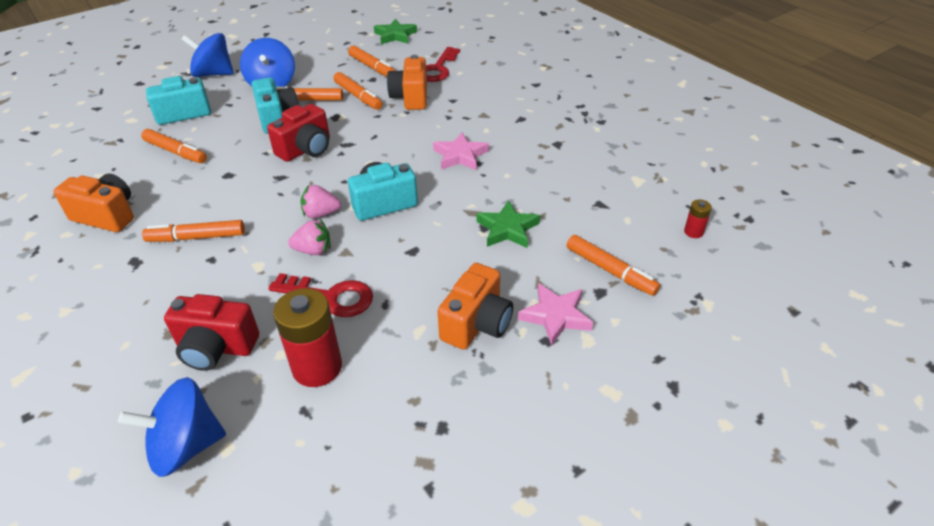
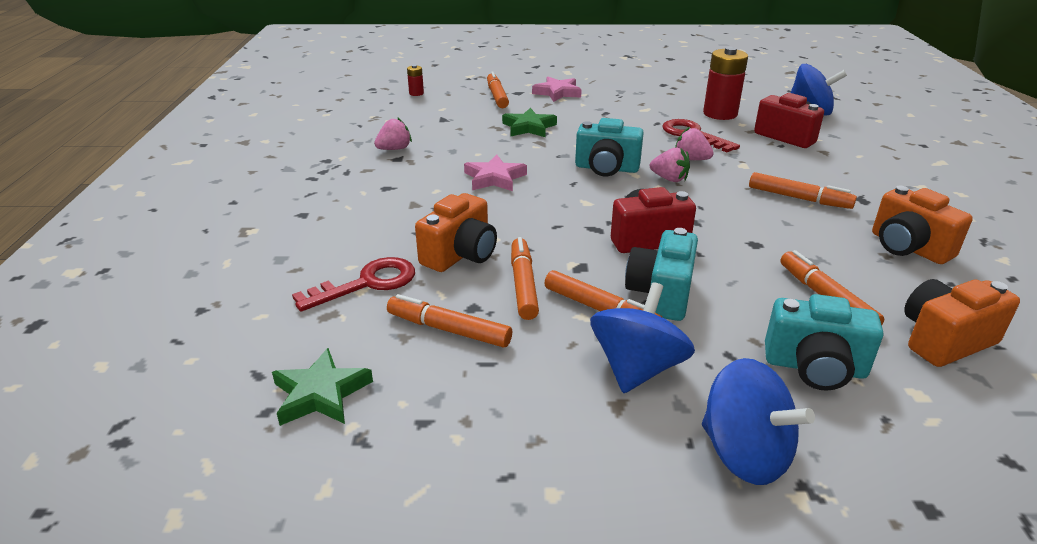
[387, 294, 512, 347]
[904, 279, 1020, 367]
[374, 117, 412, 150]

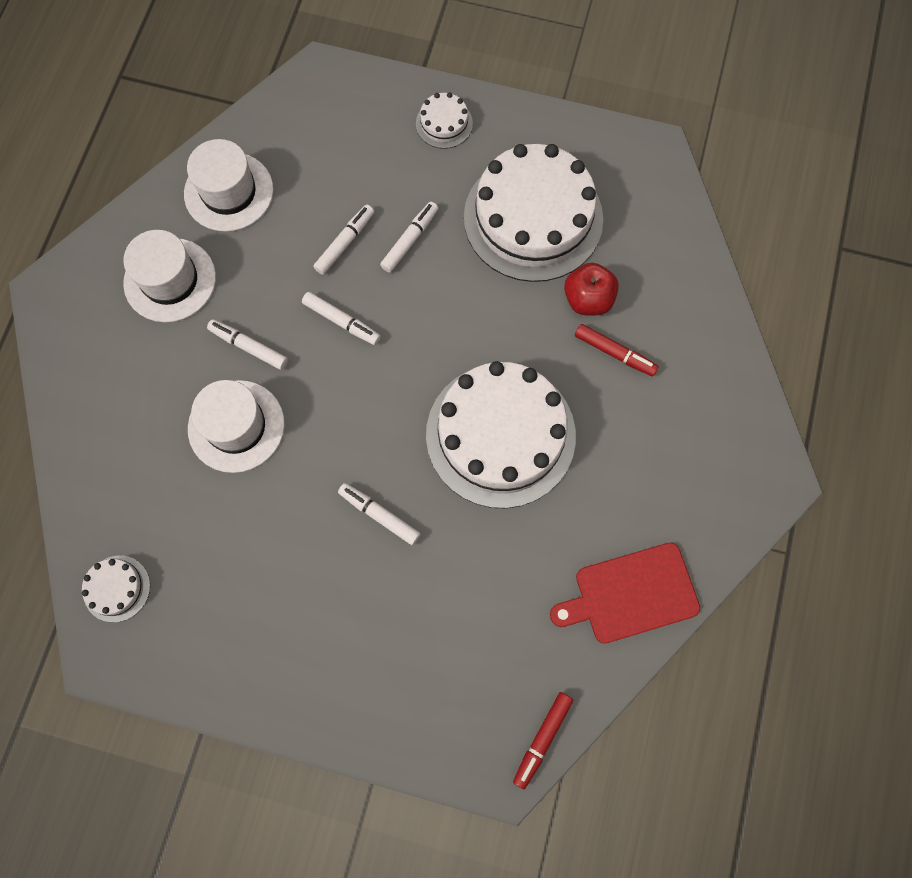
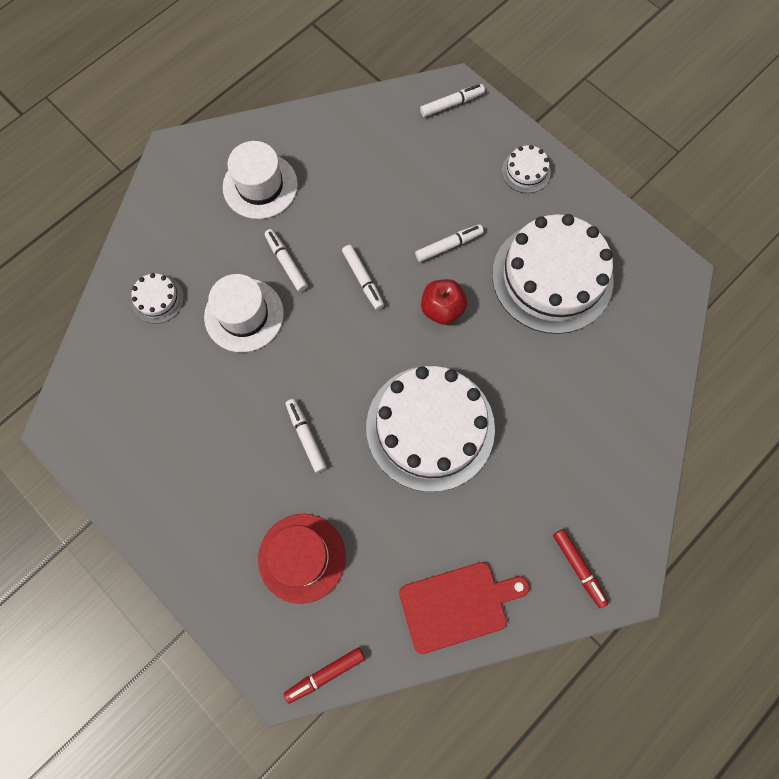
[184, 139, 273, 232] (first image)
[420, 84, 485, 117]
[421, 279, 467, 325]
[553, 529, 609, 608]
[399, 562, 530, 654]
[131, 273, 184, 324]
[258, 514, 346, 604]

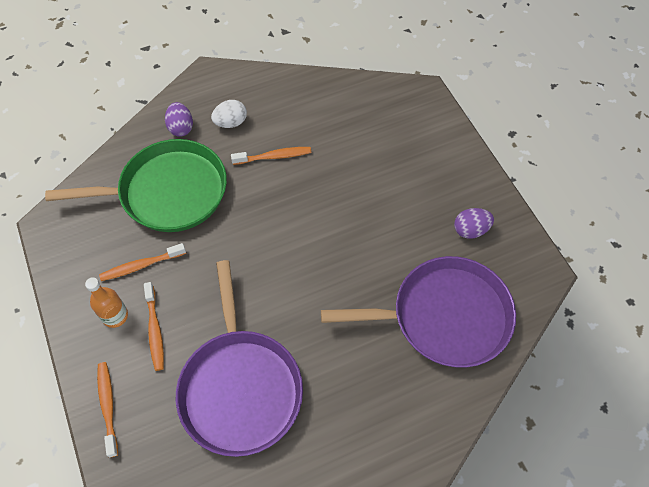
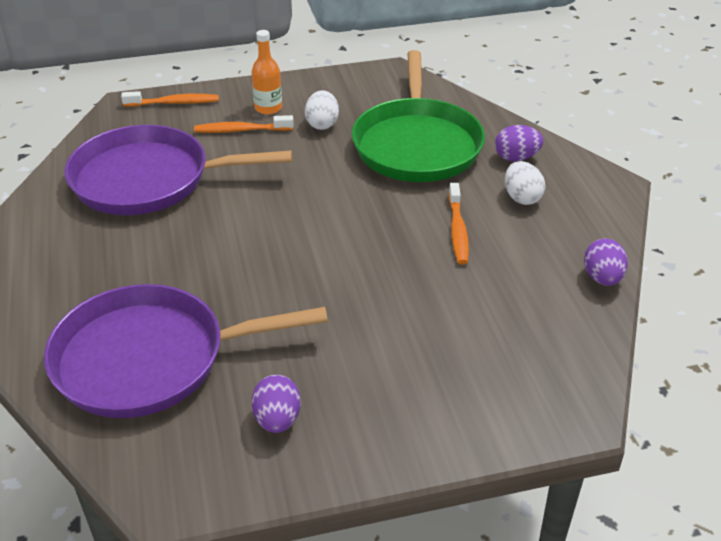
[305, 90, 339, 130]
[44, 284, 328, 418]
[584, 238, 628, 286]

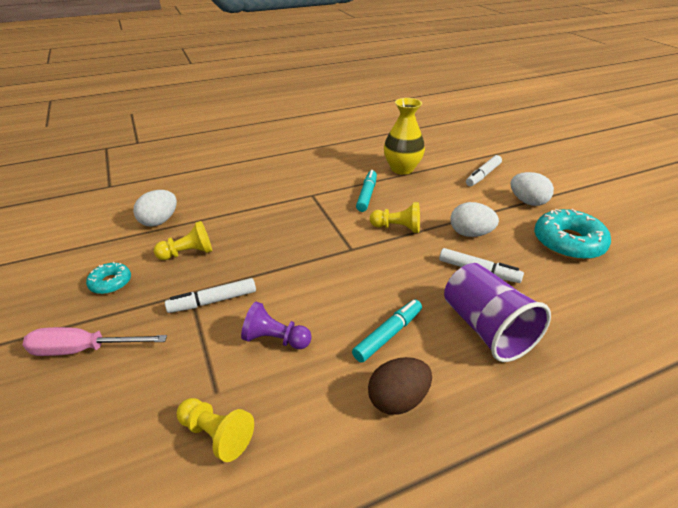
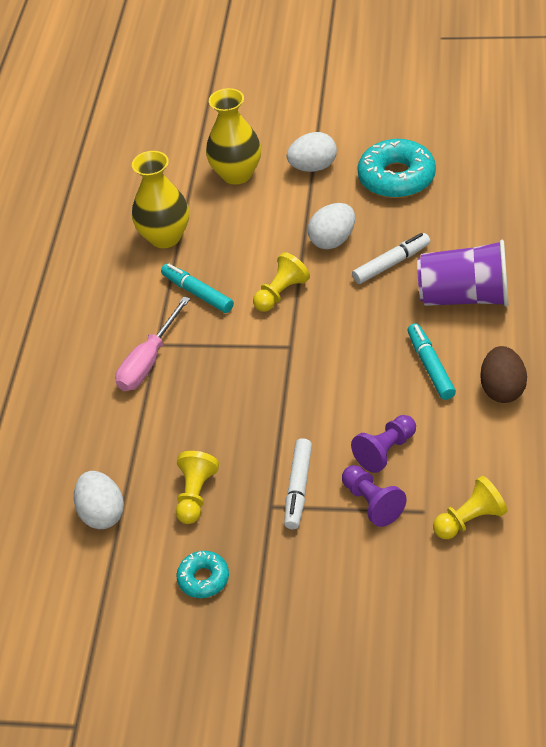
[206, 88, 261, 185]
[115, 297, 190, 391]
[342, 465, 407, 527]

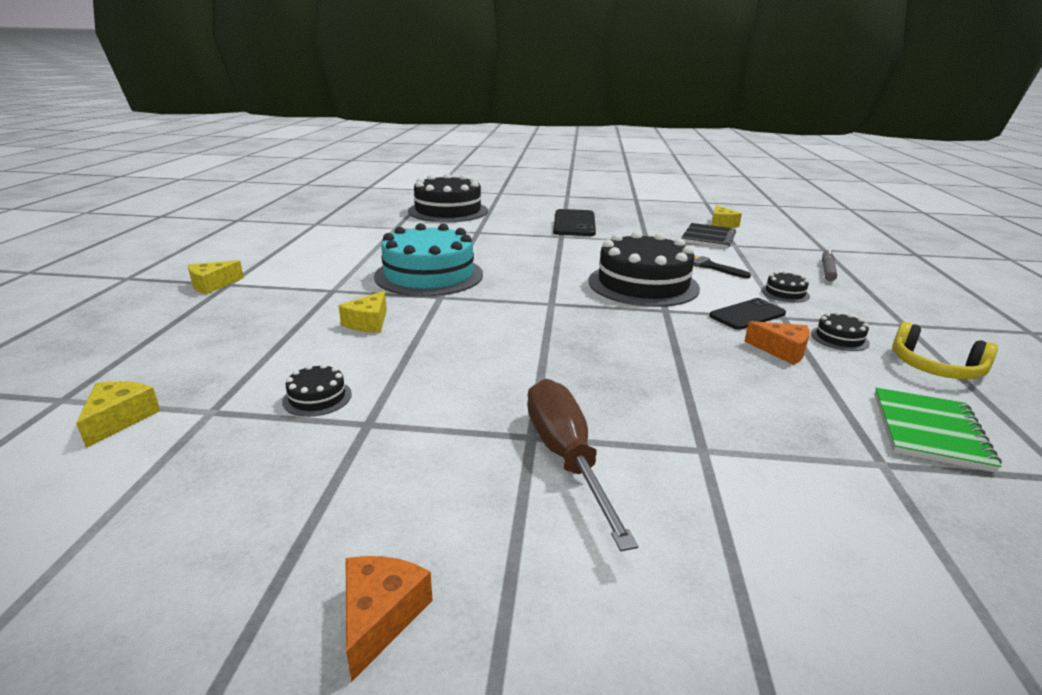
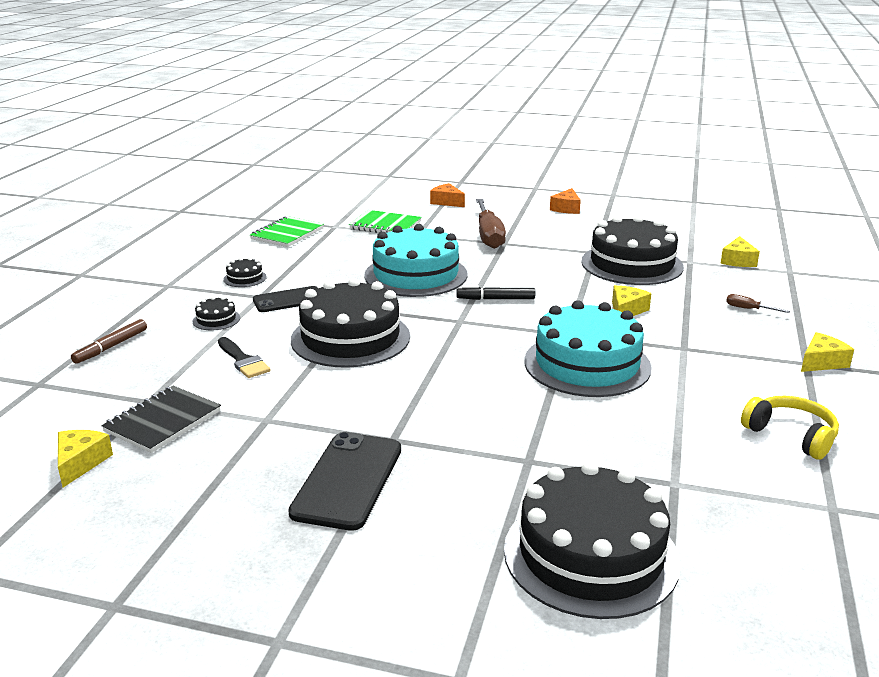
[71, 319, 147, 364]
[430, 183, 465, 207]
[741, 396, 839, 460]
[581, 215, 684, 285]
[349, 210, 421, 233]
[364, 224, 468, 297]
[457, 286, 535, 300]
[726, 294, 790, 313]

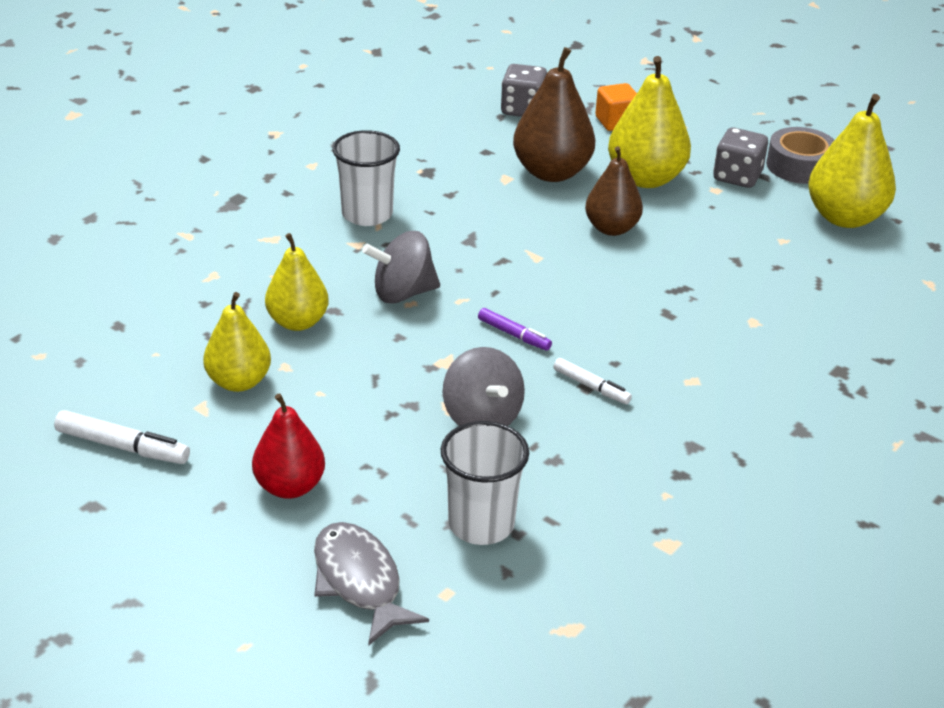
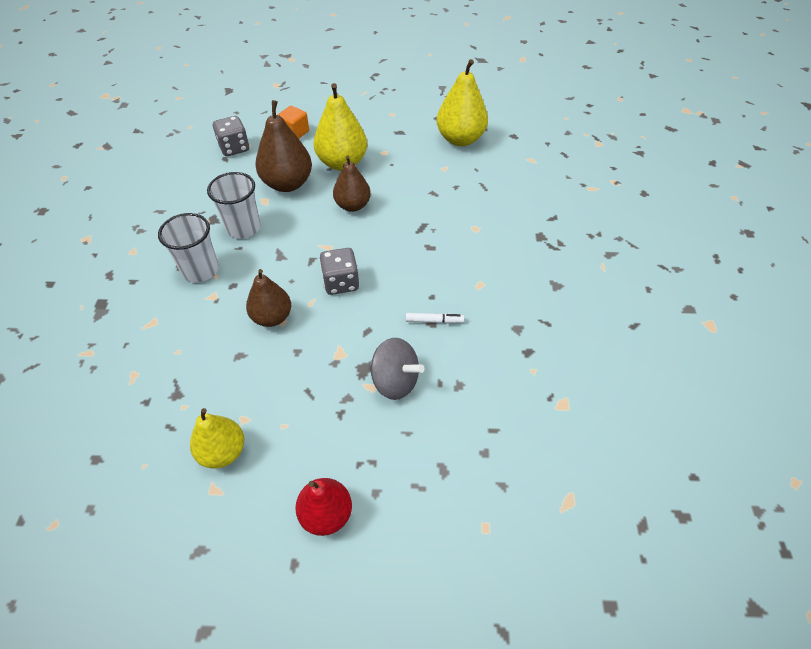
[766, 127, 834, 184] (first image)
[319, 248, 359, 295]
[246, 269, 291, 327]
[265, 233, 329, 331] (first image)
[478, 308, 552, 350] (first image)
[54, 410, 190, 464] (first image)
[207, 172, 261, 239]
[314, 522, 429, 646] (first image)

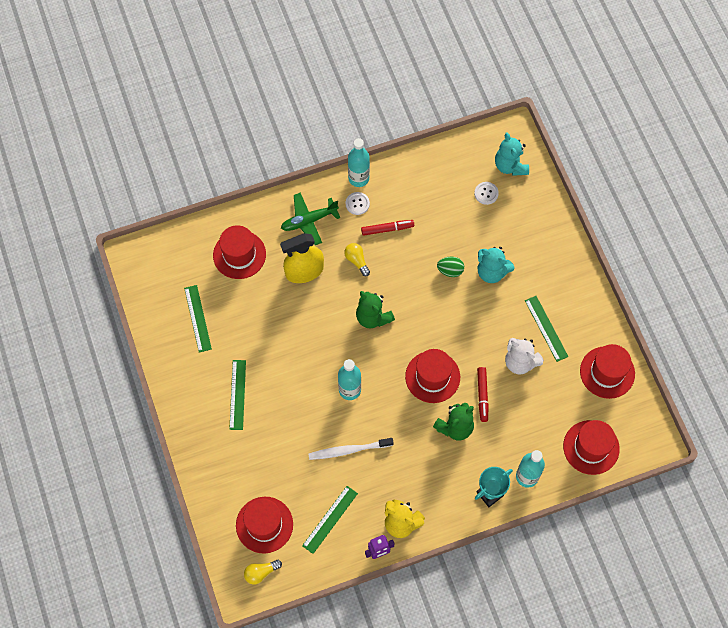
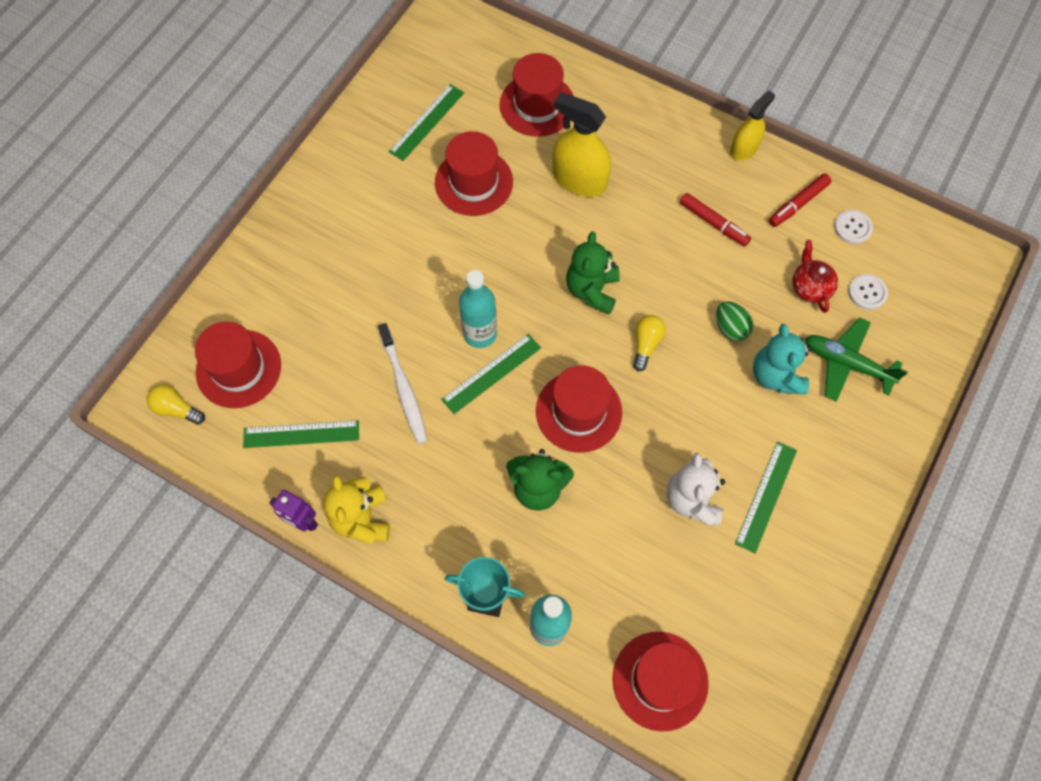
[495, 133, 529, 176] (first image)
[730, 90, 775, 161]
[834, 210, 873, 244]
[805, 318, 908, 402]
[633, 315, 666, 371]
[435, 131, 513, 216]
[441, 334, 541, 414]
[769, 174, 831, 227]
[378, 323, 427, 444]
[792, 240, 838, 313]

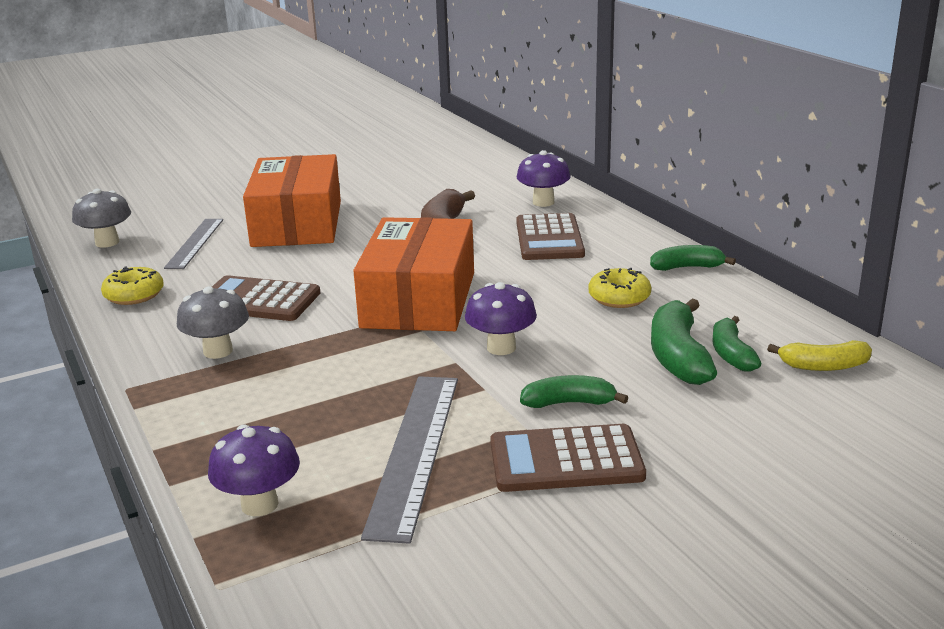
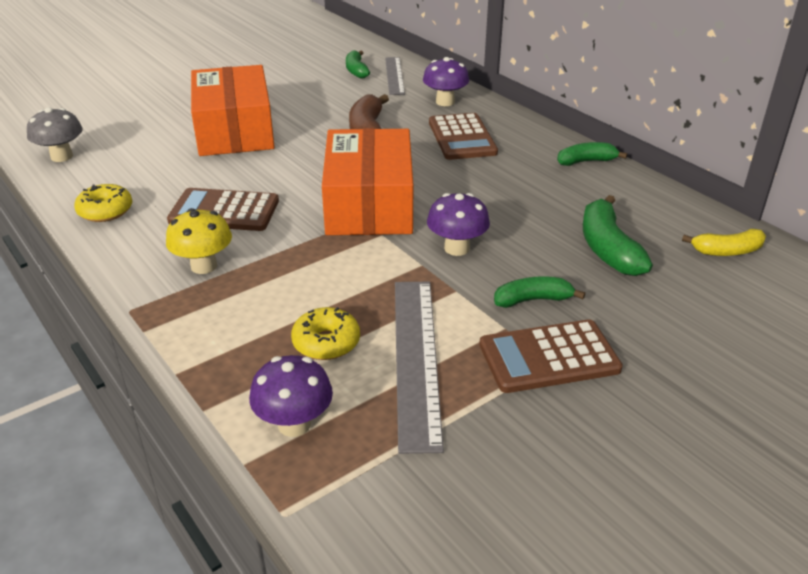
[385, 57, 405, 95]
[291, 307, 360, 360]
[166, 208, 232, 274]
[346, 50, 370, 79]

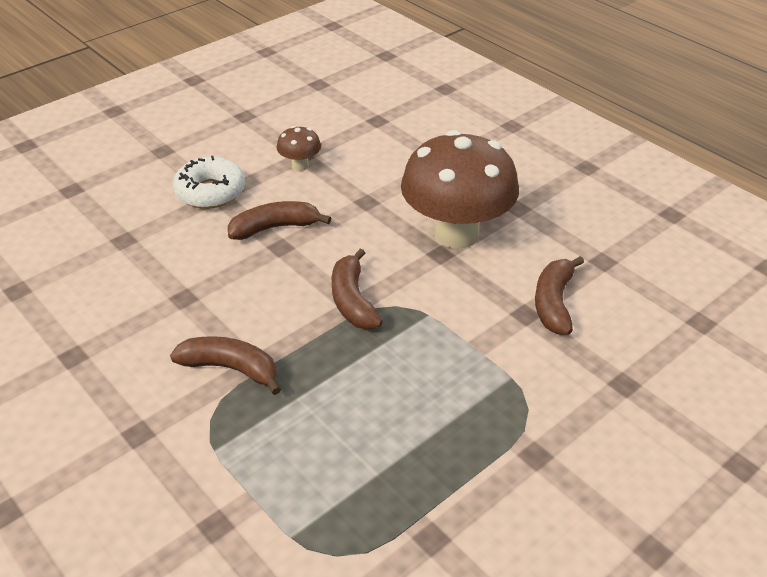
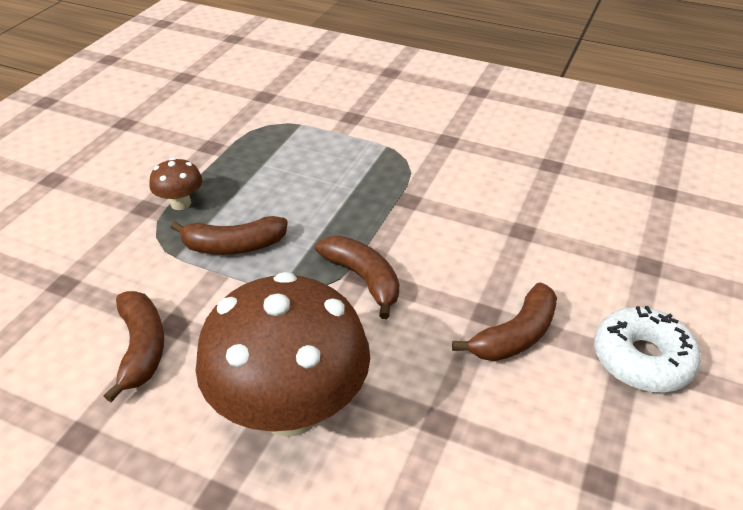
[149, 158, 202, 210]
[170, 216, 288, 255]

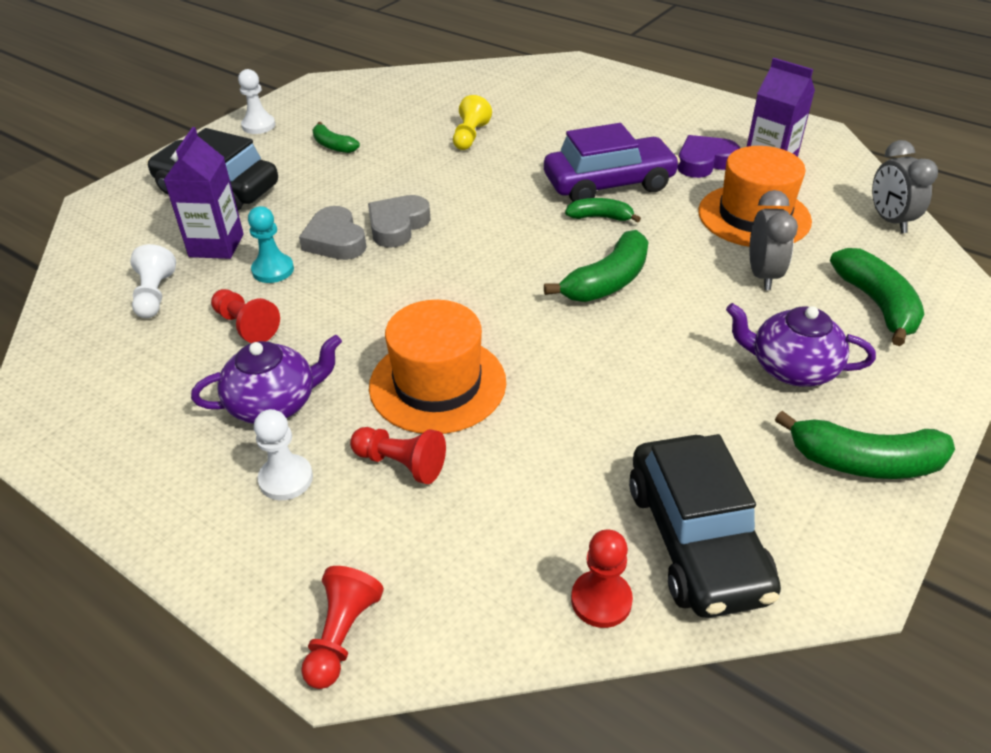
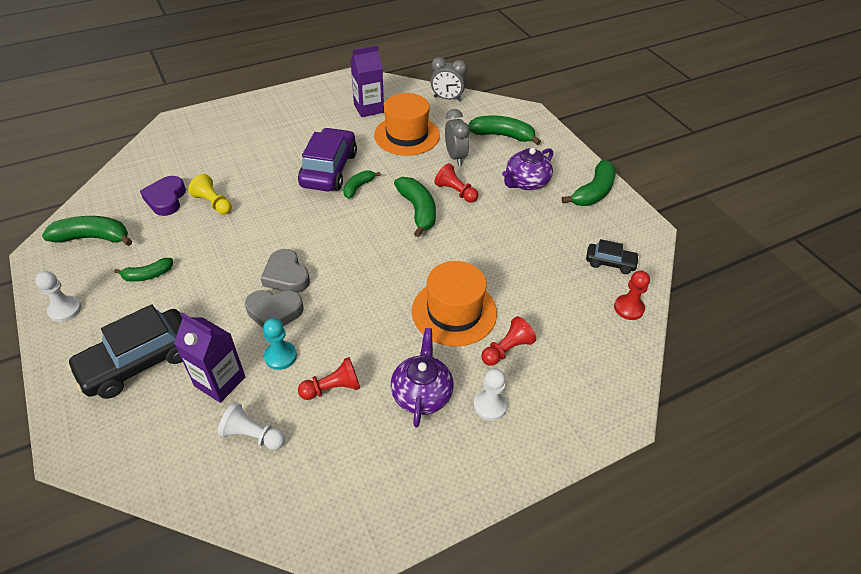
[140, 176, 186, 216]
[445, 109, 470, 166]
[586, 239, 639, 274]
[434, 163, 478, 203]
[42, 216, 132, 246]

